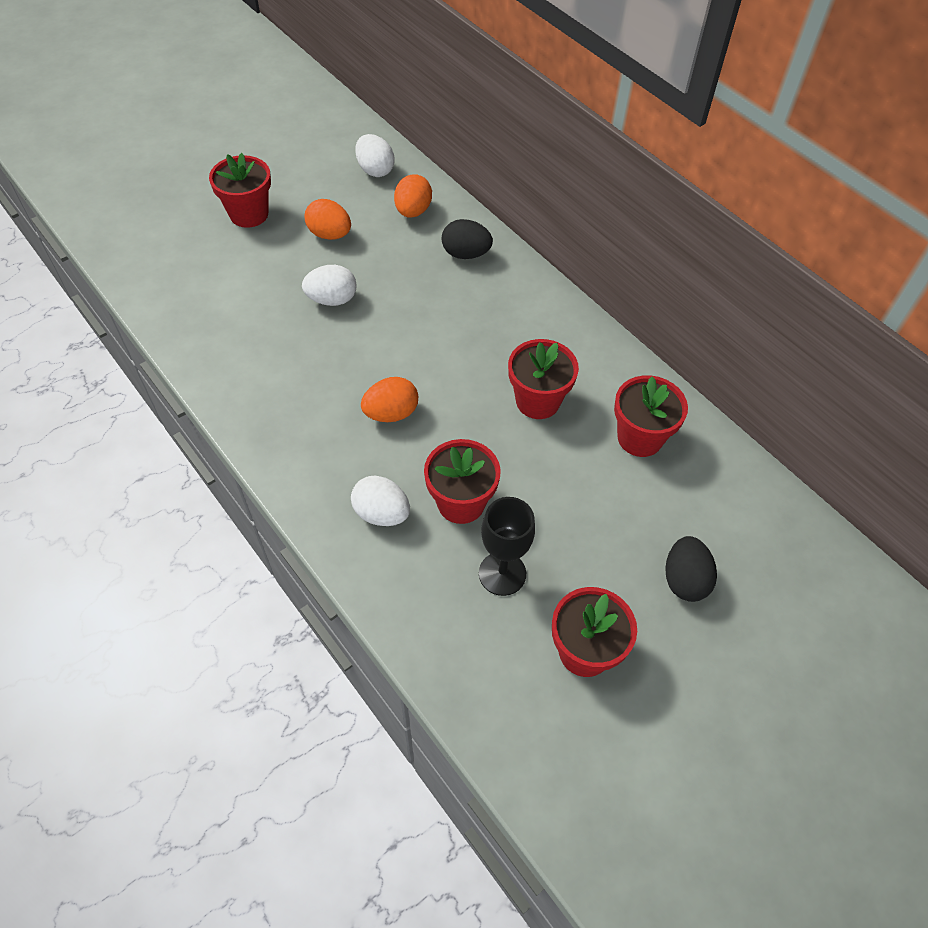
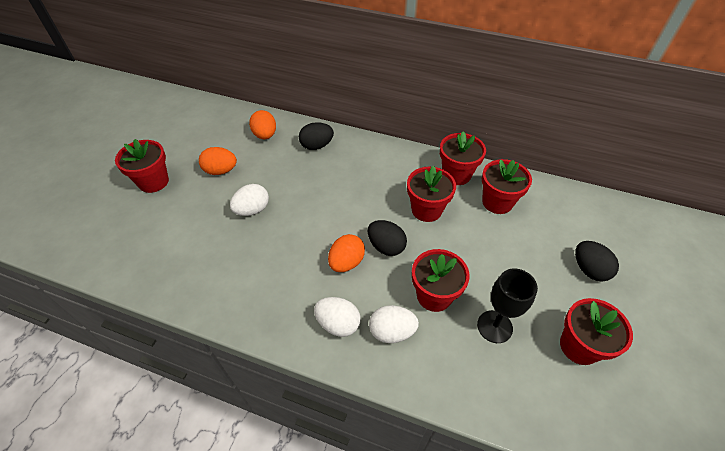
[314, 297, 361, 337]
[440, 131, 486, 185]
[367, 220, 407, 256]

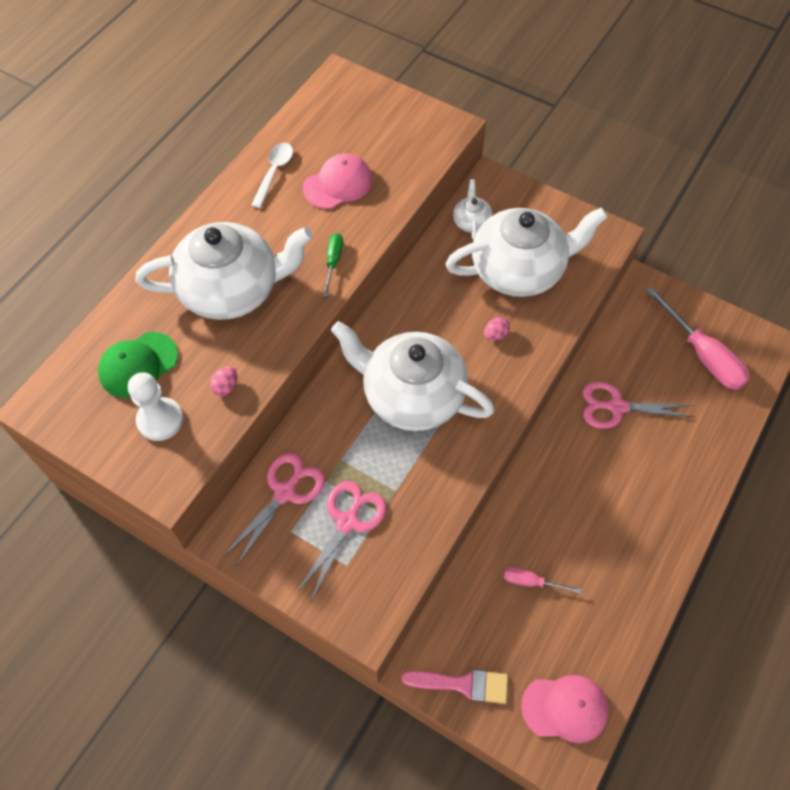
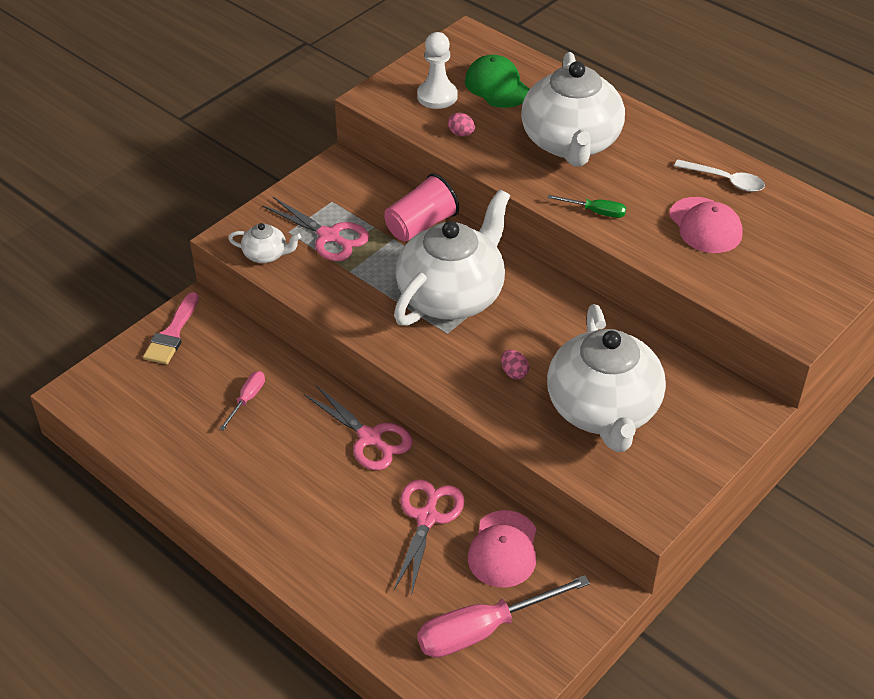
[228, 223, 301, 263]
[304, 385, 413, 470]
[468, 510, 536, 588]
[384, 173, 459, 242]

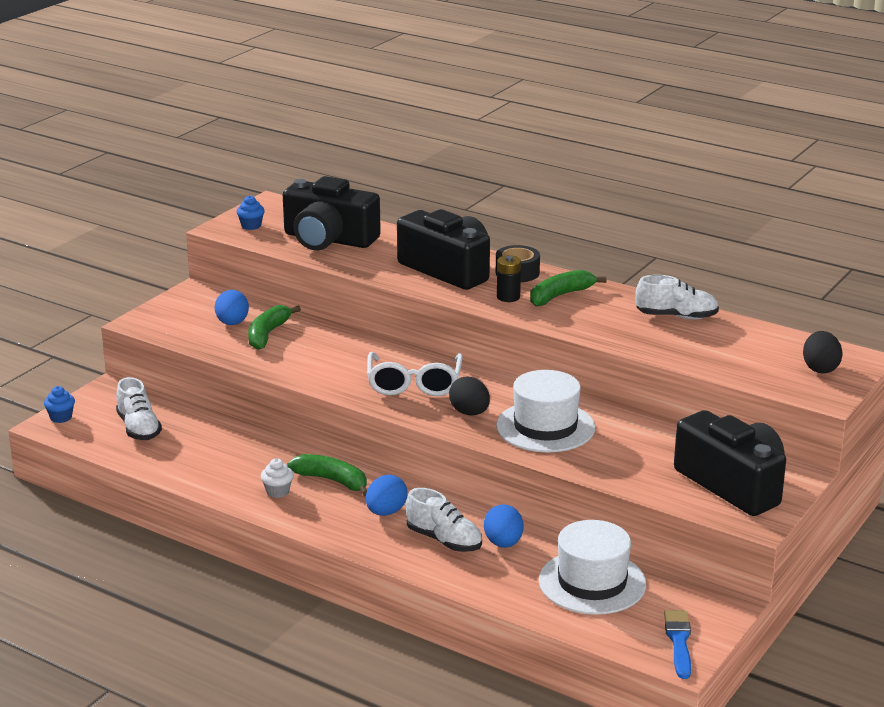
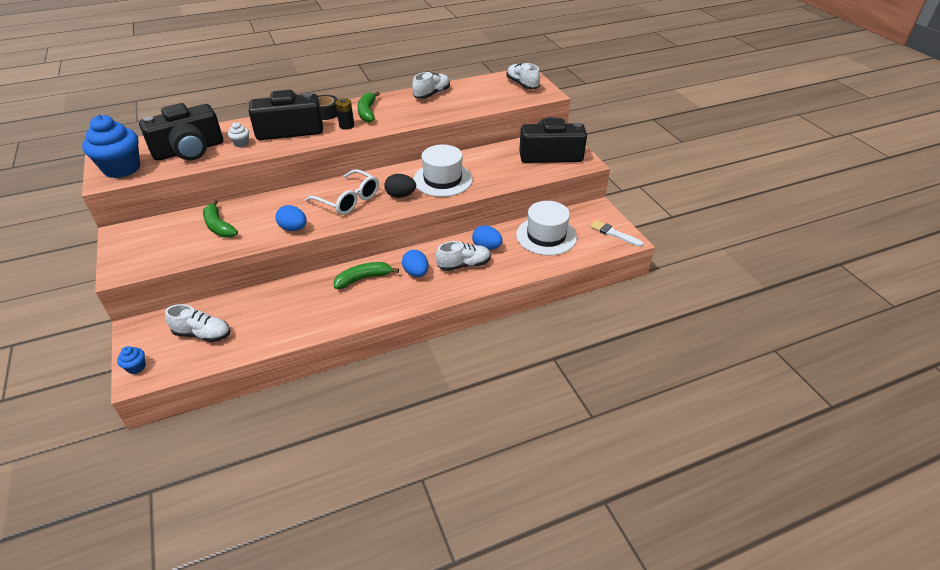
[82, 115, 140, 178]
[275, 205, 307, 231]
[507, 63, 540, 89]
[228, 122, 249, 148]
[590, 220, 644, 247]

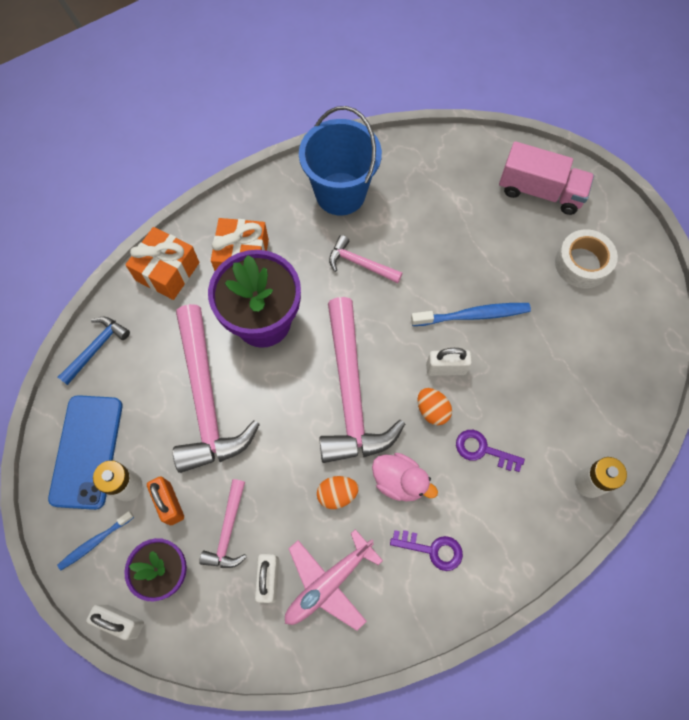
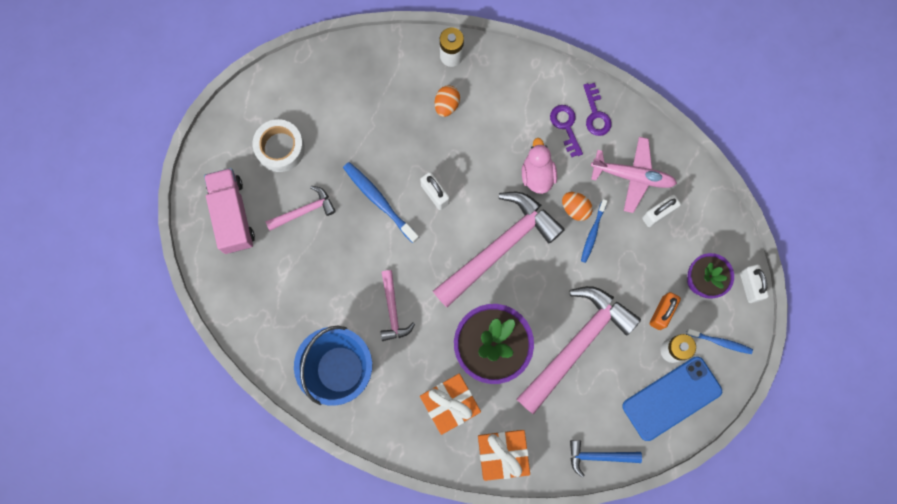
[435, 85, 460, 117]
[583, 83, 612, 136]
[266, 186, 336, 231]
[581, 199, 608, 263]

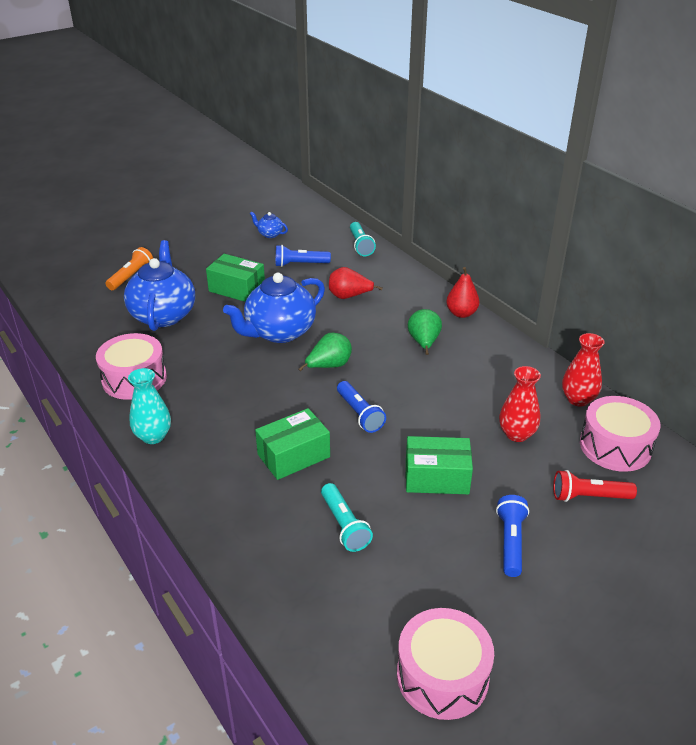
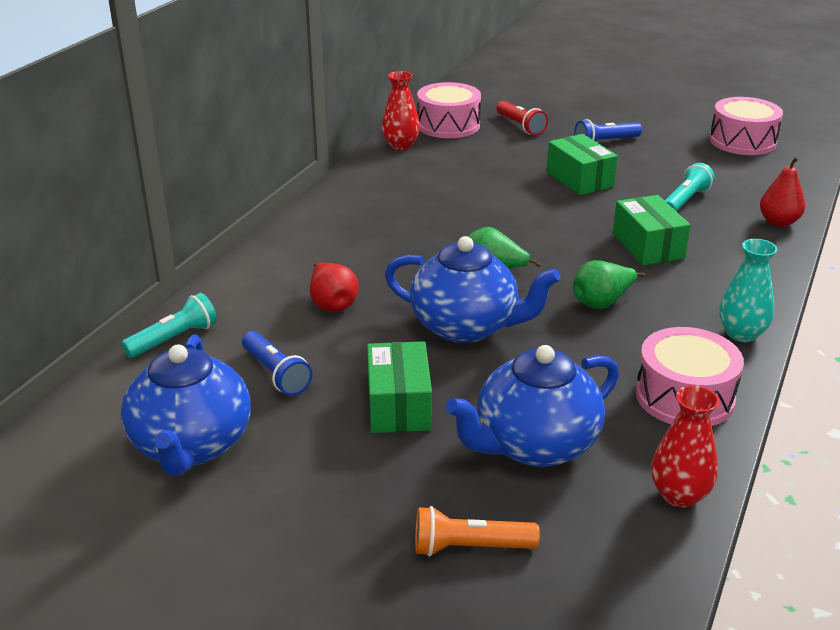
[121, 335, 251, 476]
[760, 157, 805, 227]
[573, 260, 645, 309]
[651, 385, 719, 508]
[337, 381, 386, 433] (first image)
[613, 195, 691, 265]

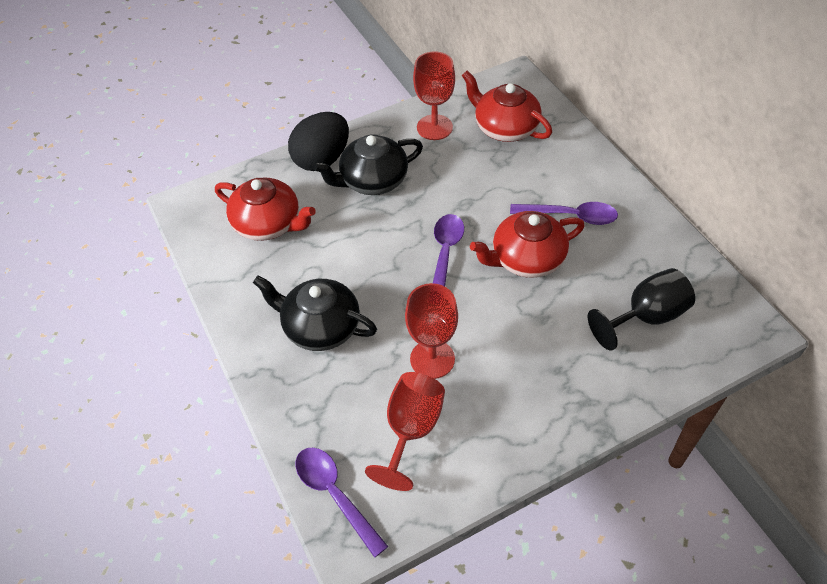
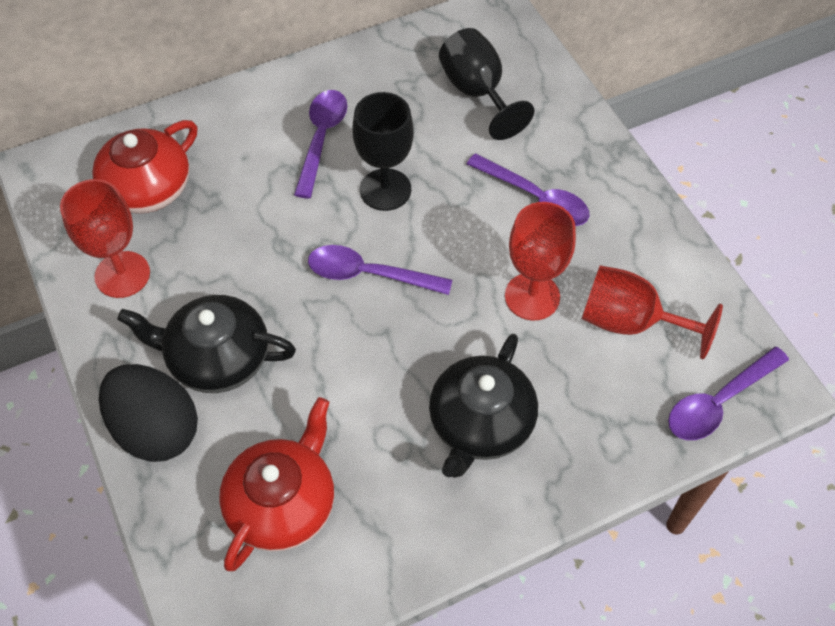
[117, 295, 296, 393]
[352, 92, 414, 211]
[467, 153, 590, 226]

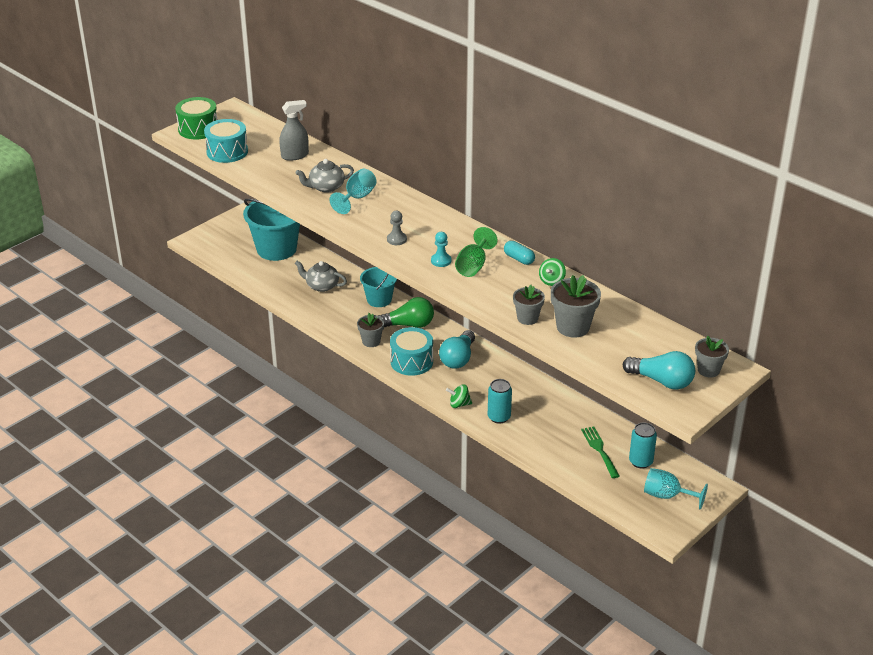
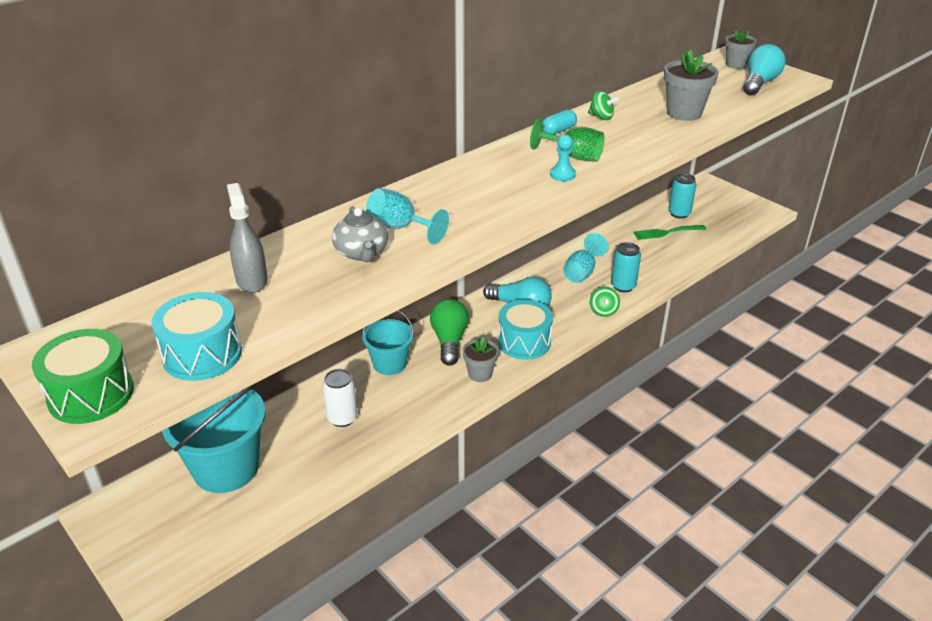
[387, 211, 407, 245] (first image)
[323, 369, 358, 427]
[513, 285, 545, 325] (first image)
[563, 233, 609, 283]

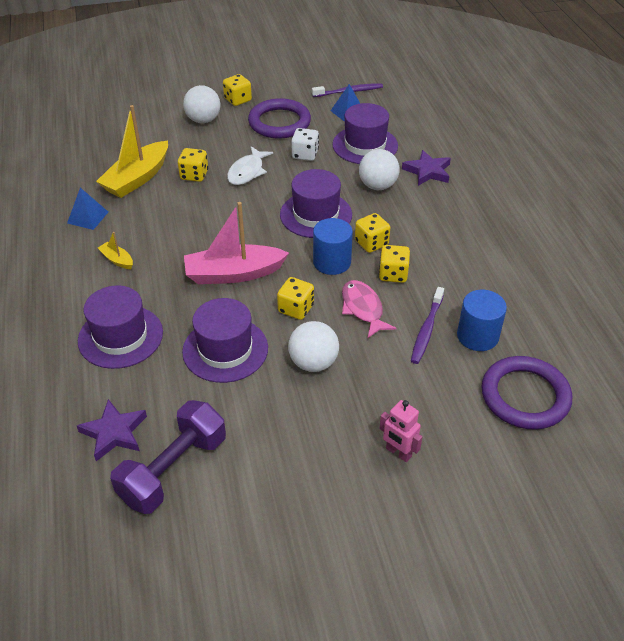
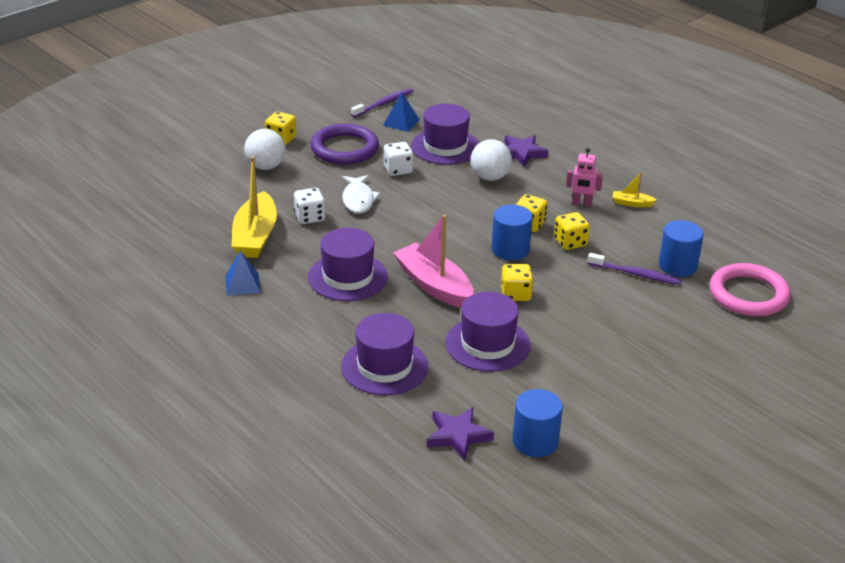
[294, 188, 325, 224]
[308, 228, 388, 301]
[393, 214, 474, 308]
[612, 172, 657, 207]
[342, 280, 397, 338] (first image)
[587, 253, 682, 285]
[288, 321, 339, 372] (first image)
[710, 263, 791, 316]
[513, 389, 563, 457]
[566, 148, 603, 206]

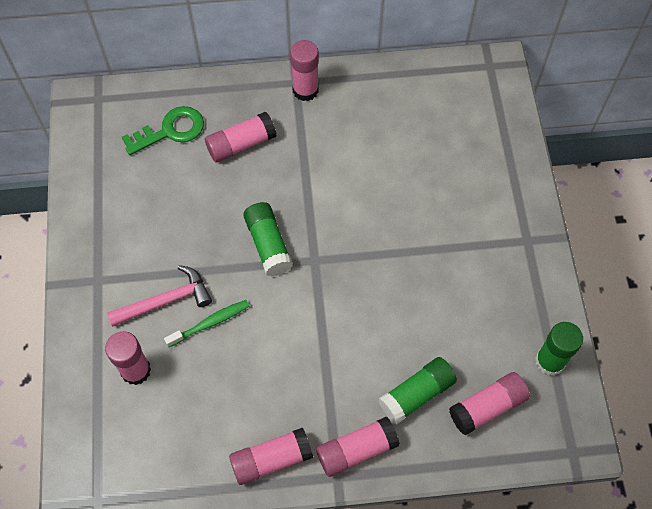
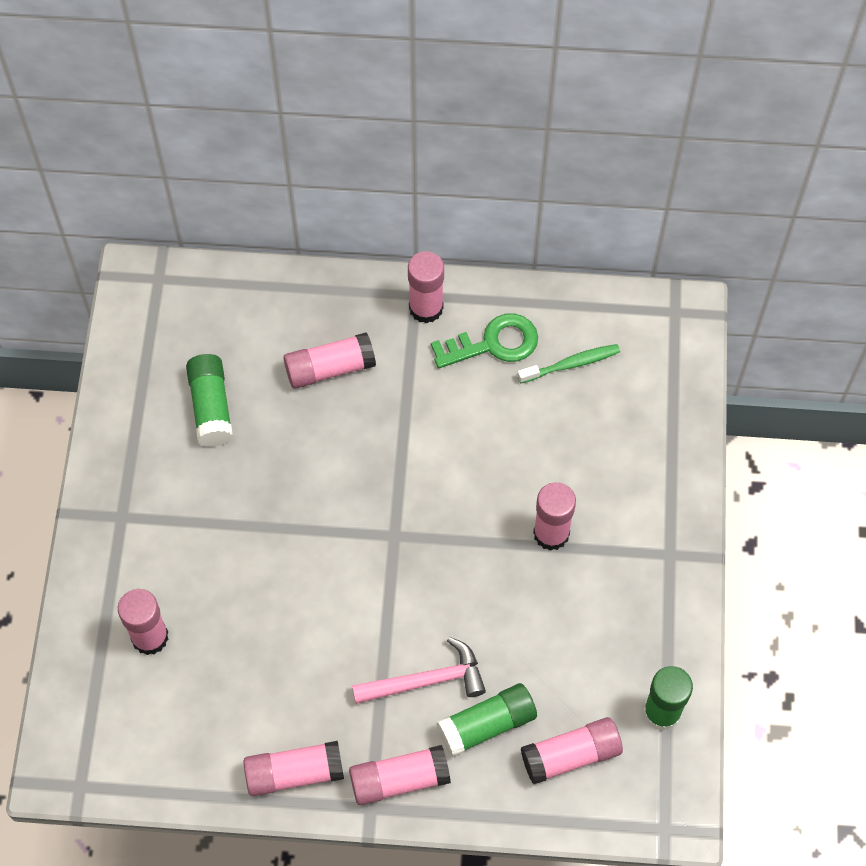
[431, 313, 538, 368]
[186, 354, 233, 447]
[352, 637, 486, 704]
[517, 344, 620, 383]
[533, 482, 576, 551]

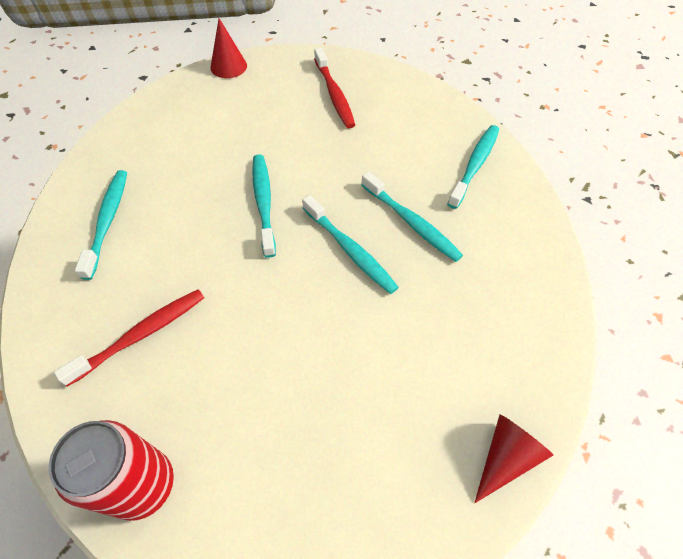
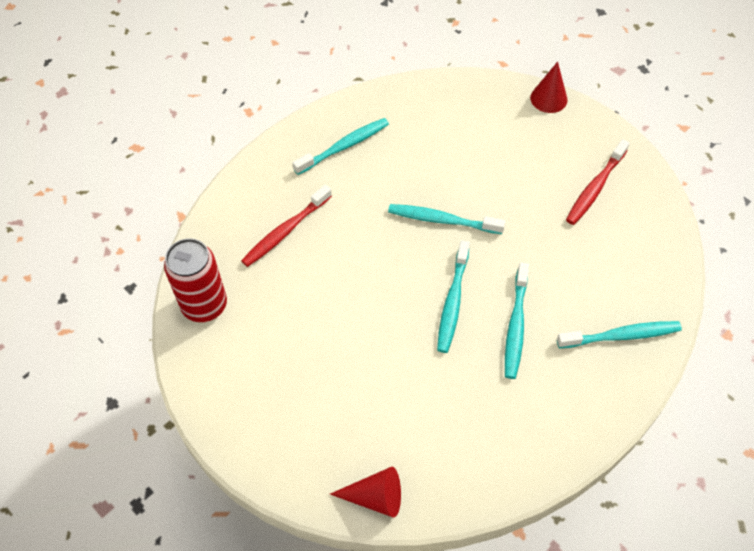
[388, 204, 505, 234]
[241, 185, 332, 267]

